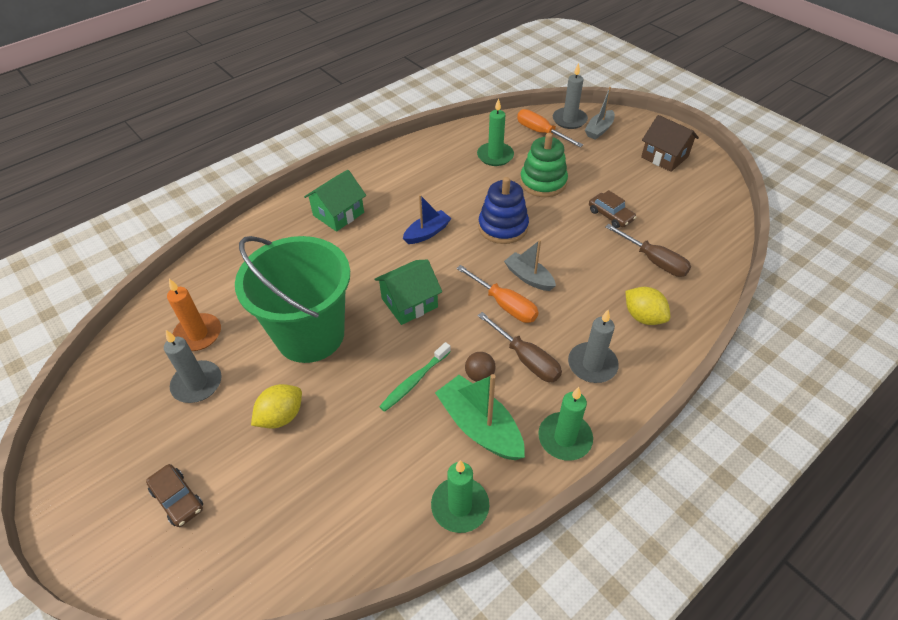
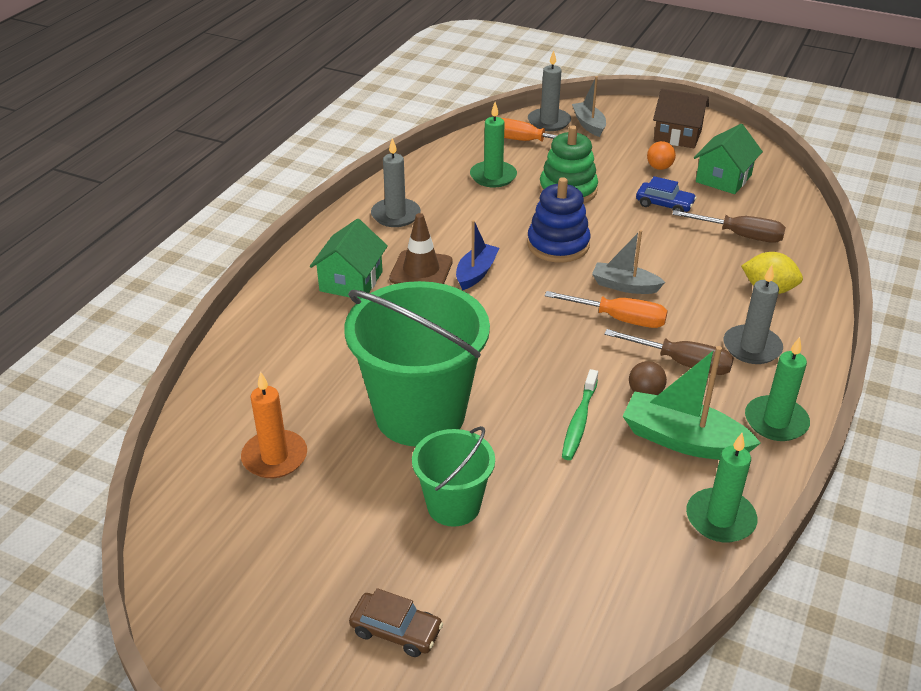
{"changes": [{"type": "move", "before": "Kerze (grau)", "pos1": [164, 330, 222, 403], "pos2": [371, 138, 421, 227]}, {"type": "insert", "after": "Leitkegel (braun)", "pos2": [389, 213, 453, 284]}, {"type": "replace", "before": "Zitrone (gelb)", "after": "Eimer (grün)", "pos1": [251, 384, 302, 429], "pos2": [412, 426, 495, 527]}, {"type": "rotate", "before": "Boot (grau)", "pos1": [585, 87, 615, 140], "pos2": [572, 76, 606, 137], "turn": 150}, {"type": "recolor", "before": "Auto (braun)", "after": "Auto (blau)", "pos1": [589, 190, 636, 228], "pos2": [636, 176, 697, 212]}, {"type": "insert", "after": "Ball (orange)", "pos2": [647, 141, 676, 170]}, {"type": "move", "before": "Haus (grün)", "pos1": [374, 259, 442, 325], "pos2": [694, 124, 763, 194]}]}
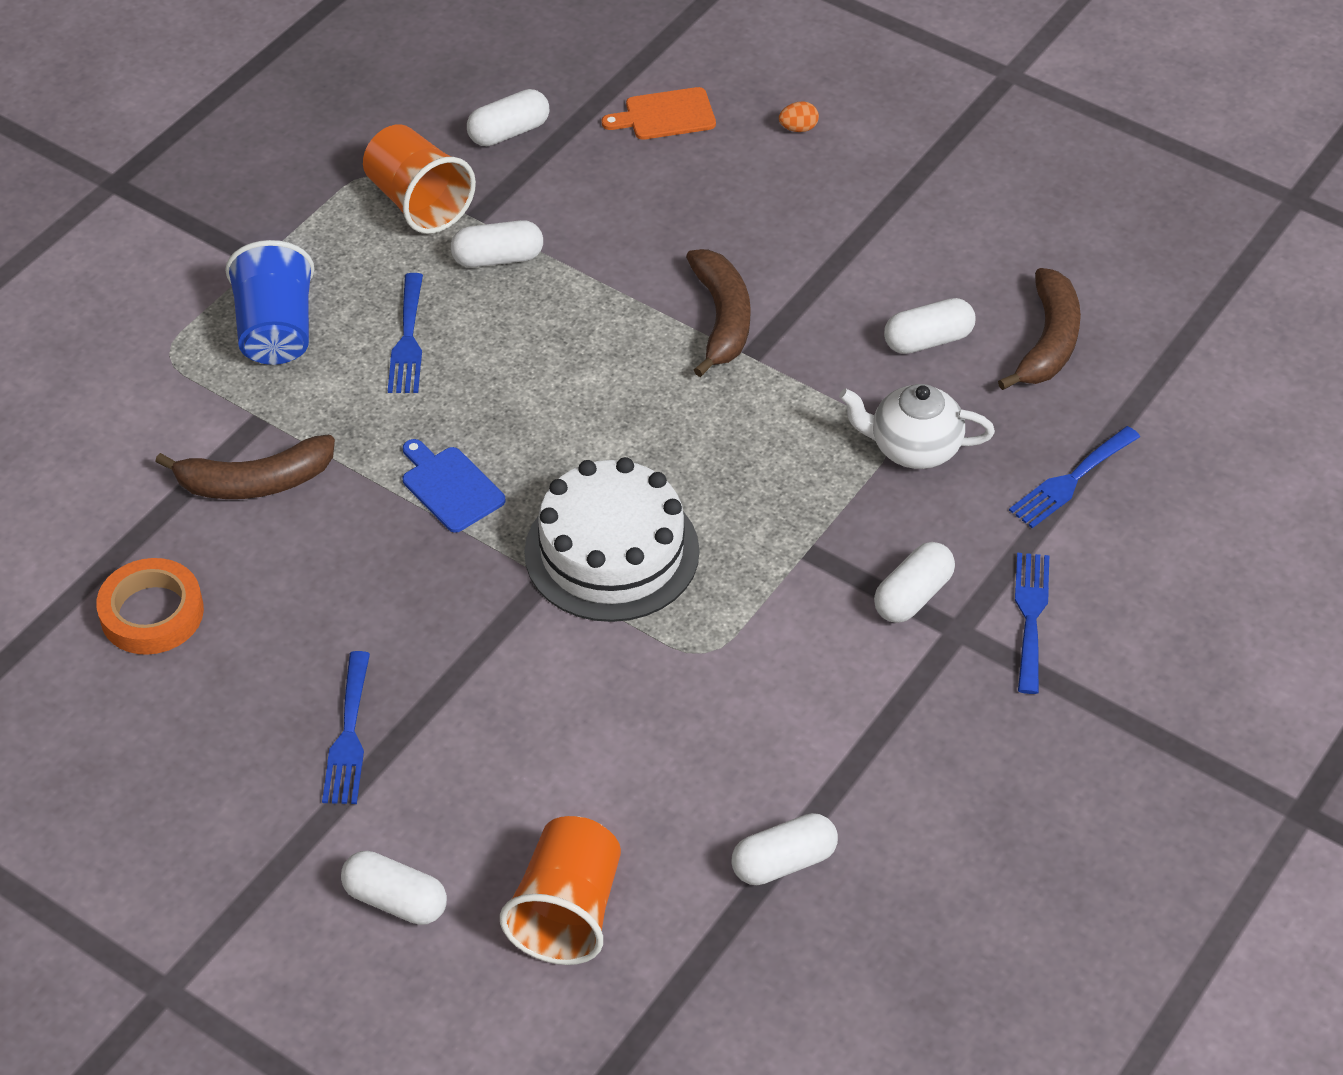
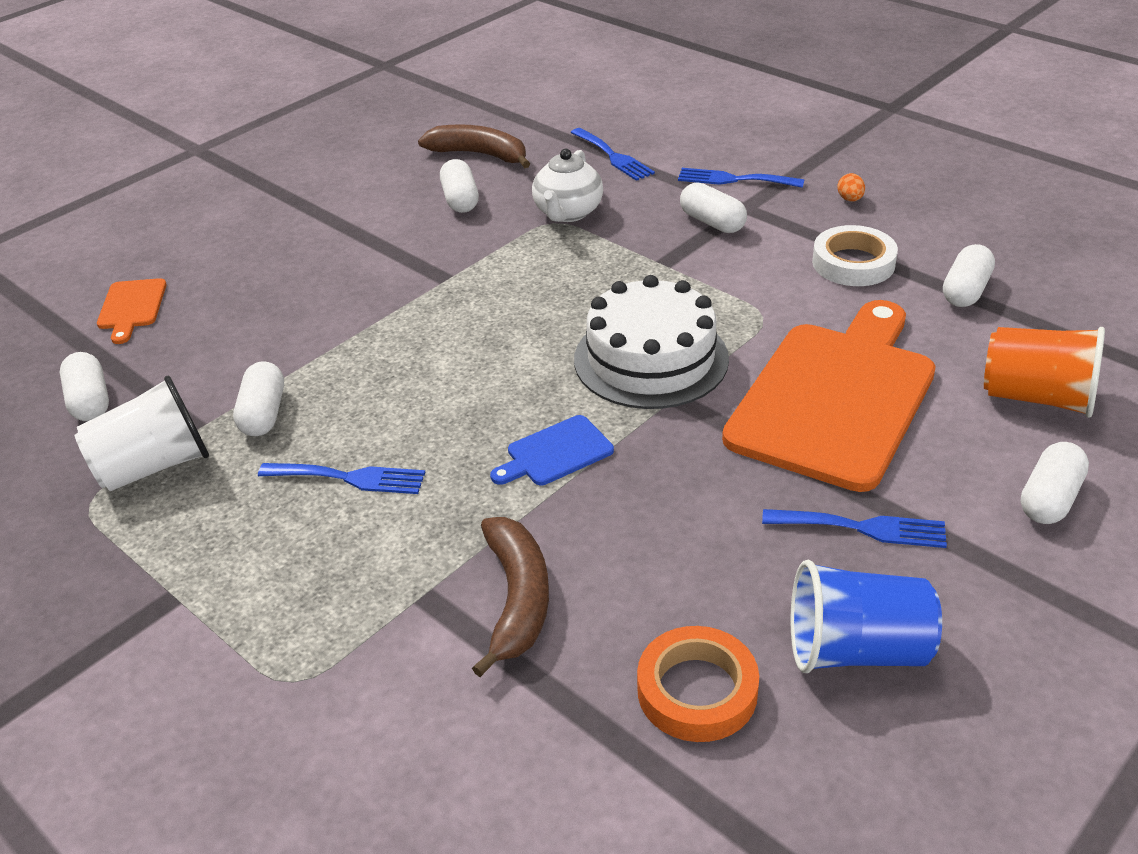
{"changes": [{"type": "recolor", "before": "Becher (orange)", "after": "Becher (weiß)", "pos1": [363, 124, 476, 234], "pos2": [75, 376, 209, 491]}, {"type": "insert", "after": "Schneidebrett (orange)", "pos2": [722, 300, 936, 492]}, {"type": "move", "before": "Becher (blau)", "pos1": [225, 240, 314, 365], "pos2": [791, 560, 942, 673]}, {"type": "insert", "after": "Klebeband (weiß)", "pos2": [812, 225, 898, 286]}, {"type": "move", "before": "Ei (orange)", "pos1": [779, 101, 819, 132], "pos2": [837, 173, 865, 202]}, {"type": "rotate", "before": "Kapsel (weiß)", "pos1": [732, 813, 838, 885], "pos2": [943, 244, 995, 307], "turn": 45}, {"type": "delete", "before": "Banane (braun)", "pos1": [686, 249, 751, 377]}]}
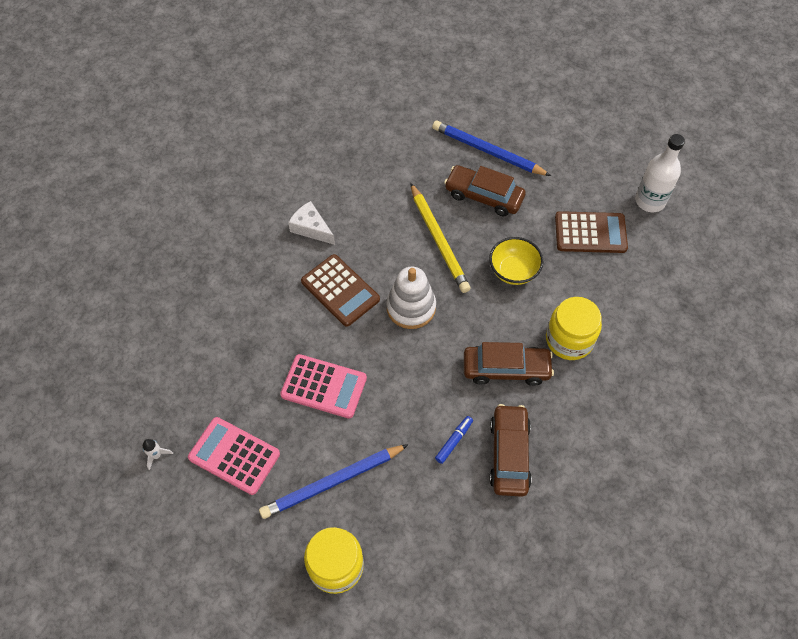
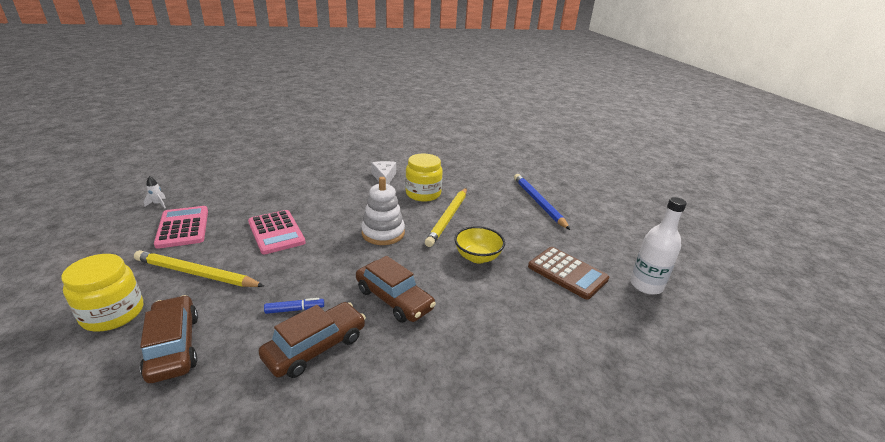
{"changes": [{"type": "recolor", "before": "Bleistift (blau)", "after": "Bleistift (gelb)", "pos1": [259, 444, 409, 519], "pos2": [134, 250, 264, 287]}, {"type": "move", "before": "Auto (braun)", "pos1": [444, 165, 526, 216], "pos2": [140, 295, 198, 383]}, {"type": "move", "before": "Einmachglas (gelb)", "pos1": [546, 297, 602, 360], "pos2": [405, 154, 443, 202]}, {"type": "delete", "before": "Taschenrechner (braun)", "pos1": [301, 254, 380, 327]}]}
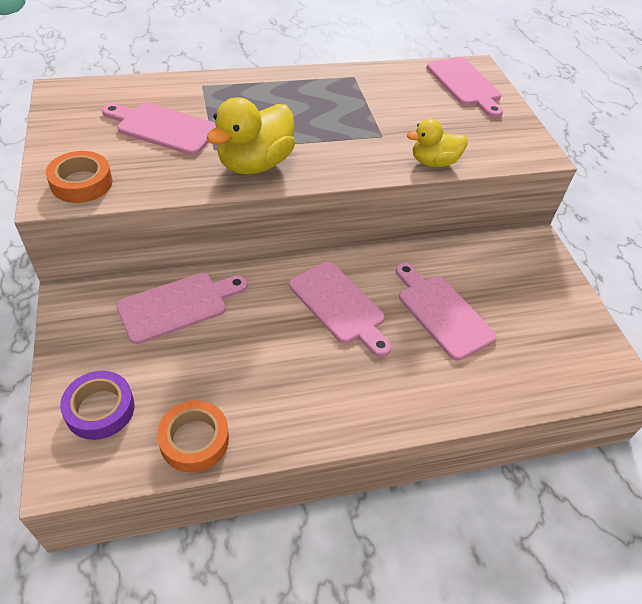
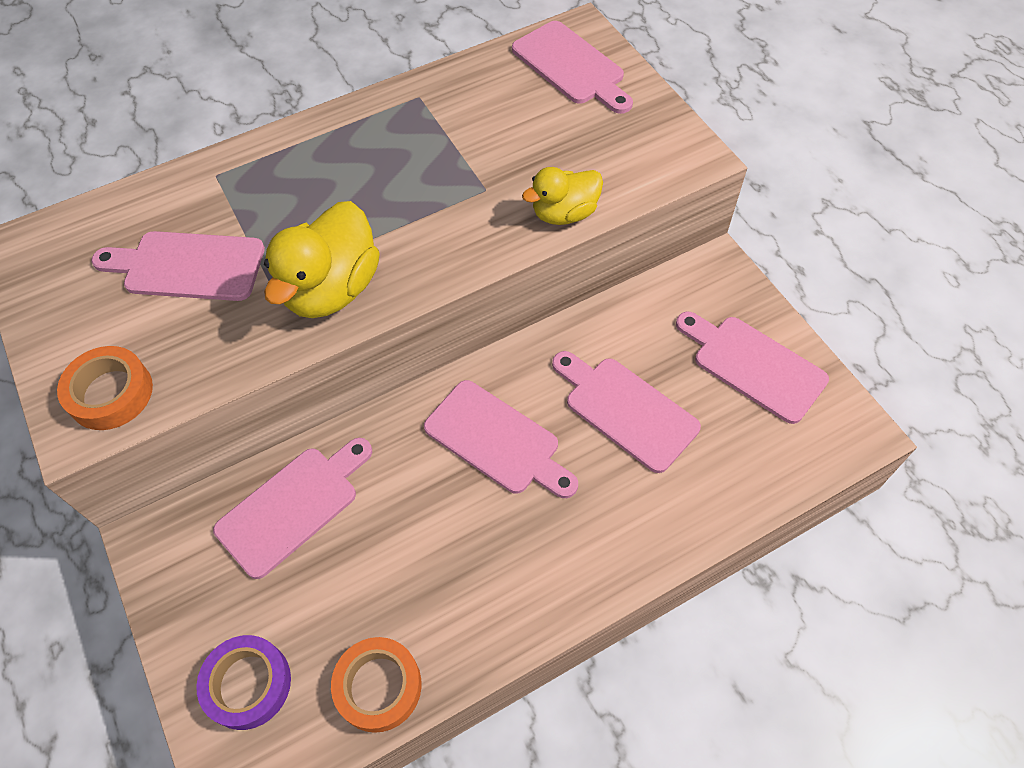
{"changes": [{"type": "insert", "after": "Schneidebrett (rosa)", "pos2": [676, 312, 829, 424]}]}
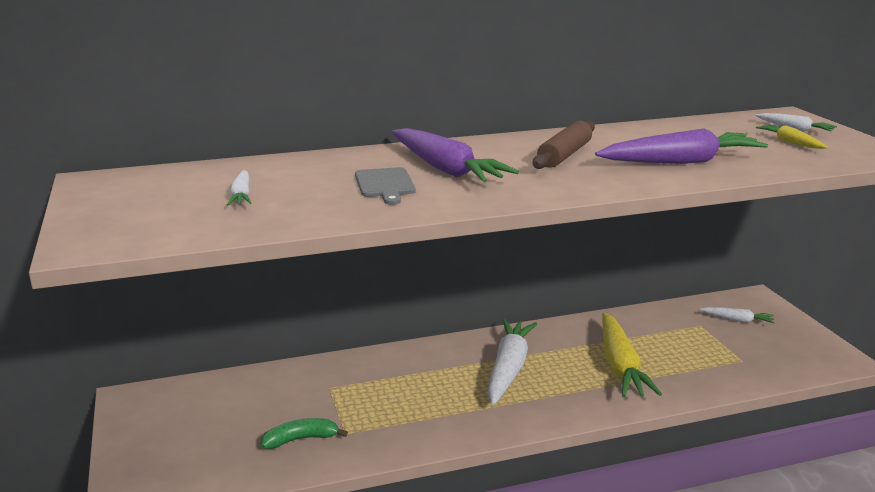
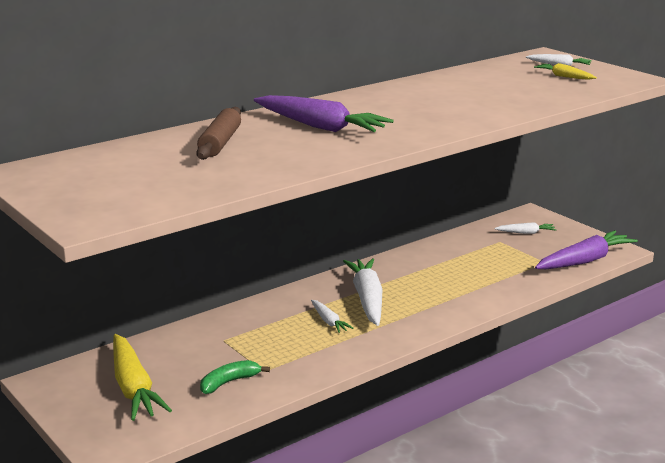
{"changes": [{"type": "move", "before": "Karotte (gelb)", "pos1": [602, 313, 662, 397], "pos2": [113, 334, 172, 421]}, {"type": "move", "before": "Nudelholz (braun)", "pos1": [533, 120, 595, 169], "pos2": [196, 107, 241, 160]}, {"type": "move", "before": "Karotte (weiß)", "pos1": [227, 170, 251, 205], "pos2": [311, 300, 354, 333]}, {"type": "move", "before": "Karotte (lila)", "pos1": [595, 128, 768, 164], "pos2": [535, 230, 638, 269]}, {"type": "delete", "before": "Schneidebrett (grau)", "pos1": [355, 167, 415, 205]}]}
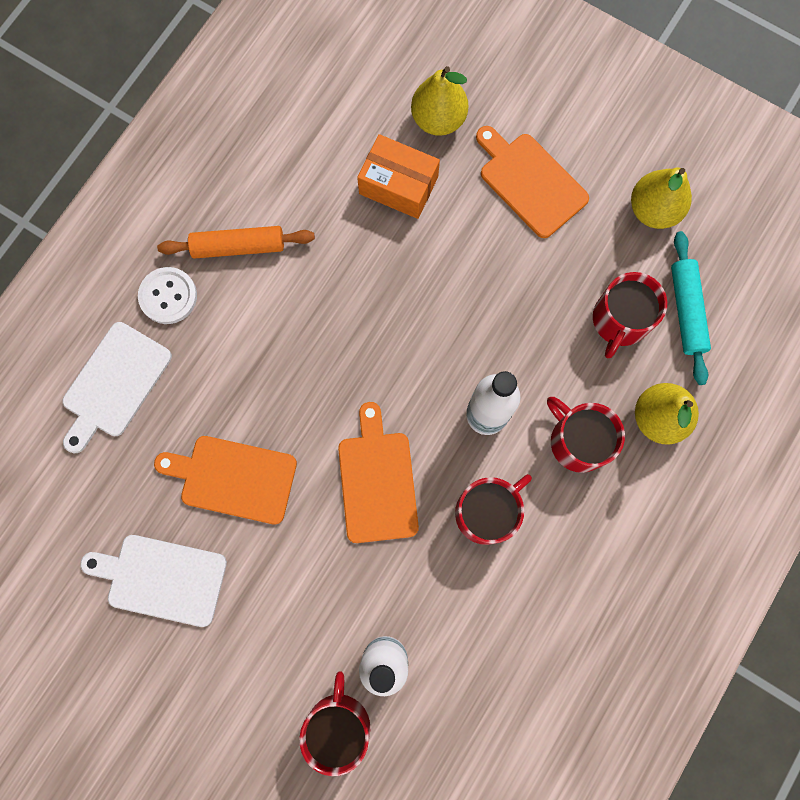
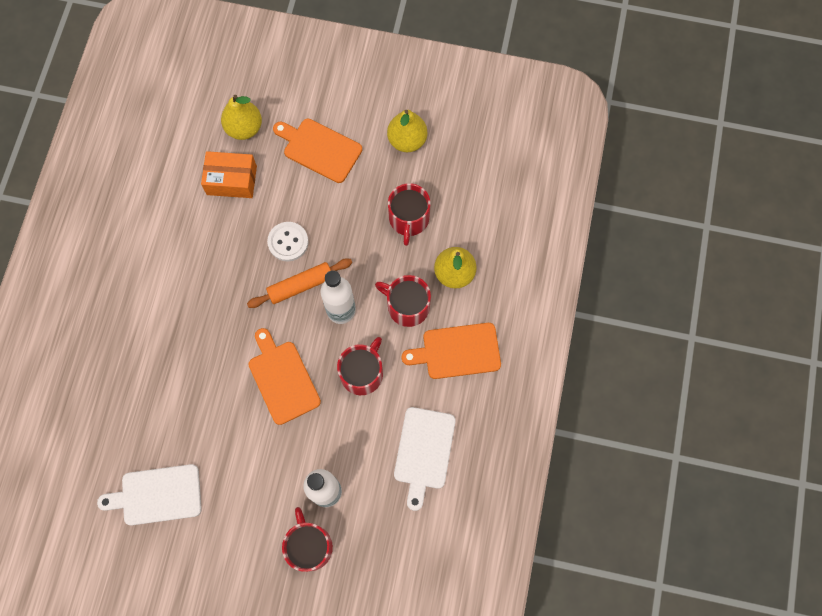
{"changes": [{"type": "move", "before": "Nudelholz (orange)", "pos1": [157, 226, 315, 259], "pos2": [247, 258, 352, 308]}, {"type": "move", "before": "Knopf (weiß)", "pos1": [138, 267, 197, 324], "pos2": [267, 222, 309, 261]}, {"type": "move", "before": "Schneidebrett (weiß)", "pos1": [62, 322, 172, 453], "pos2": [394, 407, 456, 511]}, {"type": "move", "before": "Schneidebrett (orange)", "pos1": [154, 436, 297, 525], "pos2": [402, 323, 501, 379]}, {"type": "delete", "before": "Nudelholz (türkis)", "pos1": [671, 231, 711, 385]}]}
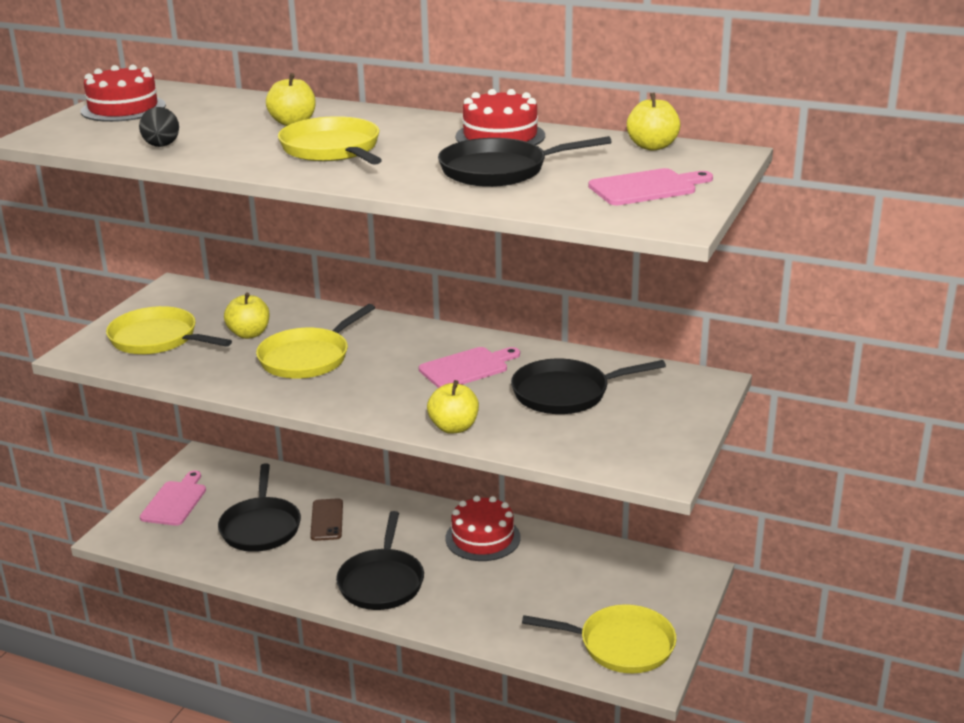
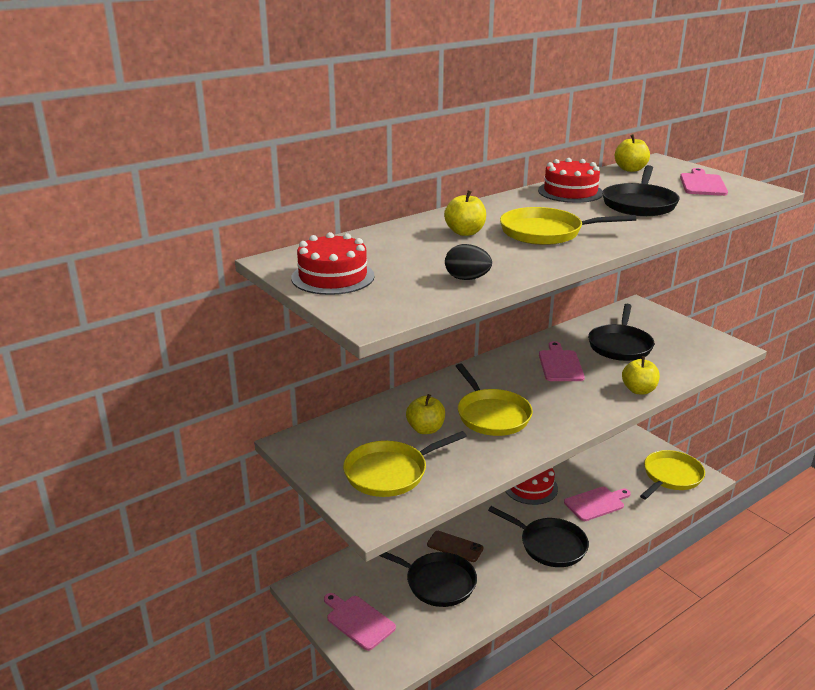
{"changes": [{"type": "insert", "after": "Schneidebrett (rosa)", "pos2": [564, 487, 631, 521]}]}
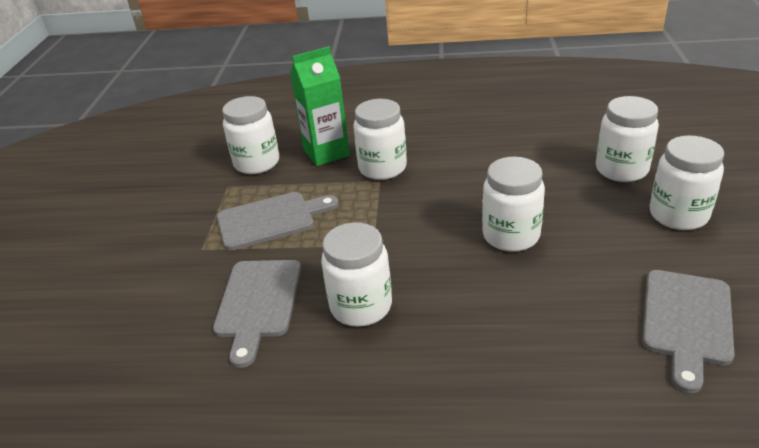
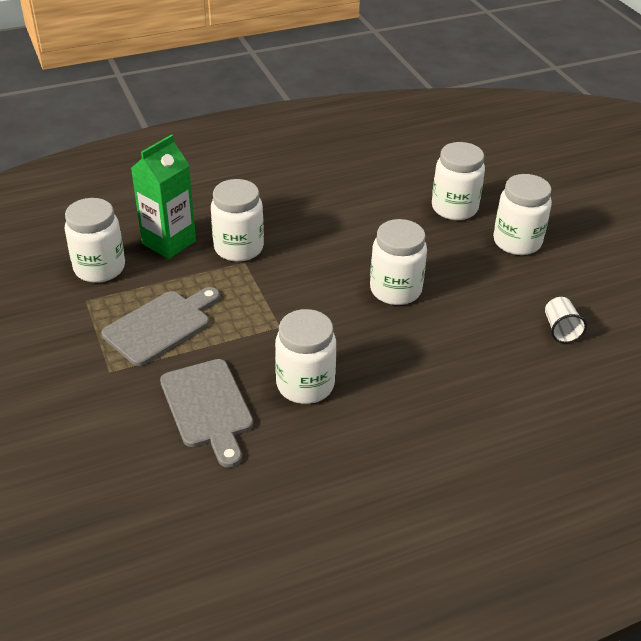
{"changes": [{"type": "replace", "before": "Schneidebrett (grau)", "after": "Becher (weiß)", "pos1": [642, 270, 734, 393], "pos2": [545, 297, 587, 344]}]}
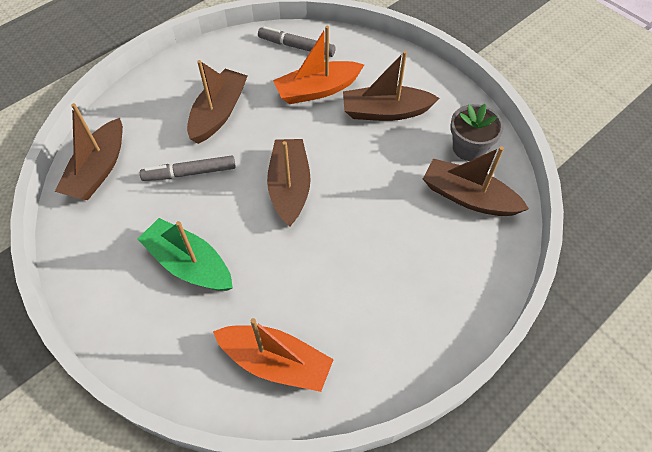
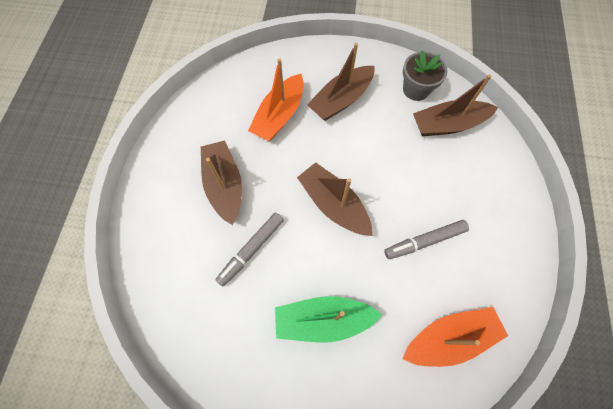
{"changes": [{"type": "move", "before": "Filzstift (grau)", "pos1": [258, 26, 336, 57], "pos2": [384, 220, 469, 259]}, {"type": "delete", "before": "Boot (braun)", "pos1": [55, 103, 123, 200]}]}
